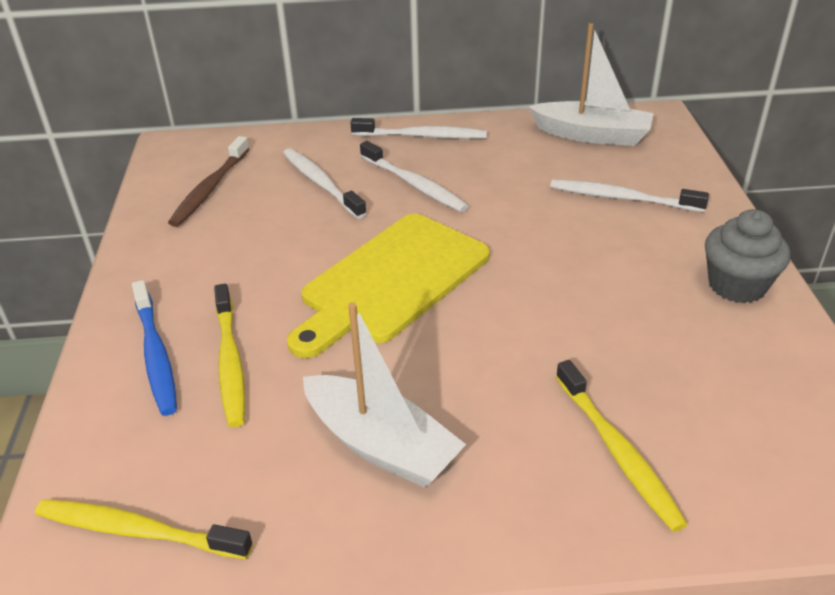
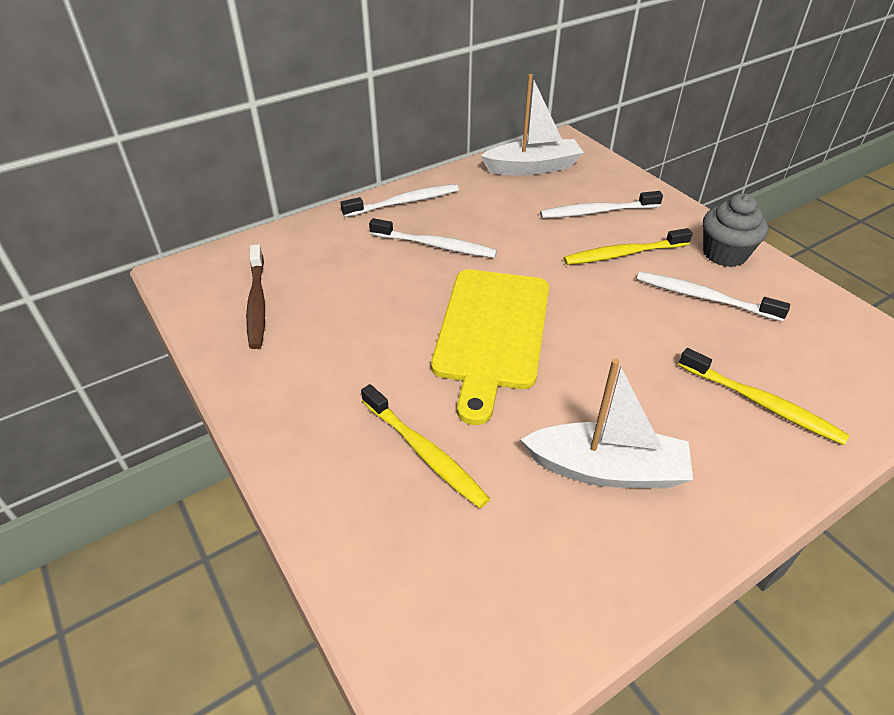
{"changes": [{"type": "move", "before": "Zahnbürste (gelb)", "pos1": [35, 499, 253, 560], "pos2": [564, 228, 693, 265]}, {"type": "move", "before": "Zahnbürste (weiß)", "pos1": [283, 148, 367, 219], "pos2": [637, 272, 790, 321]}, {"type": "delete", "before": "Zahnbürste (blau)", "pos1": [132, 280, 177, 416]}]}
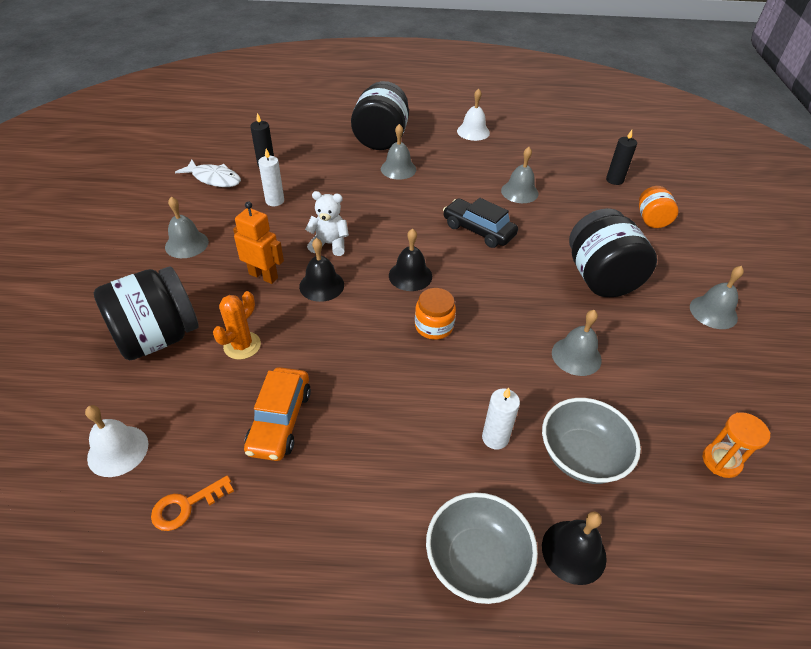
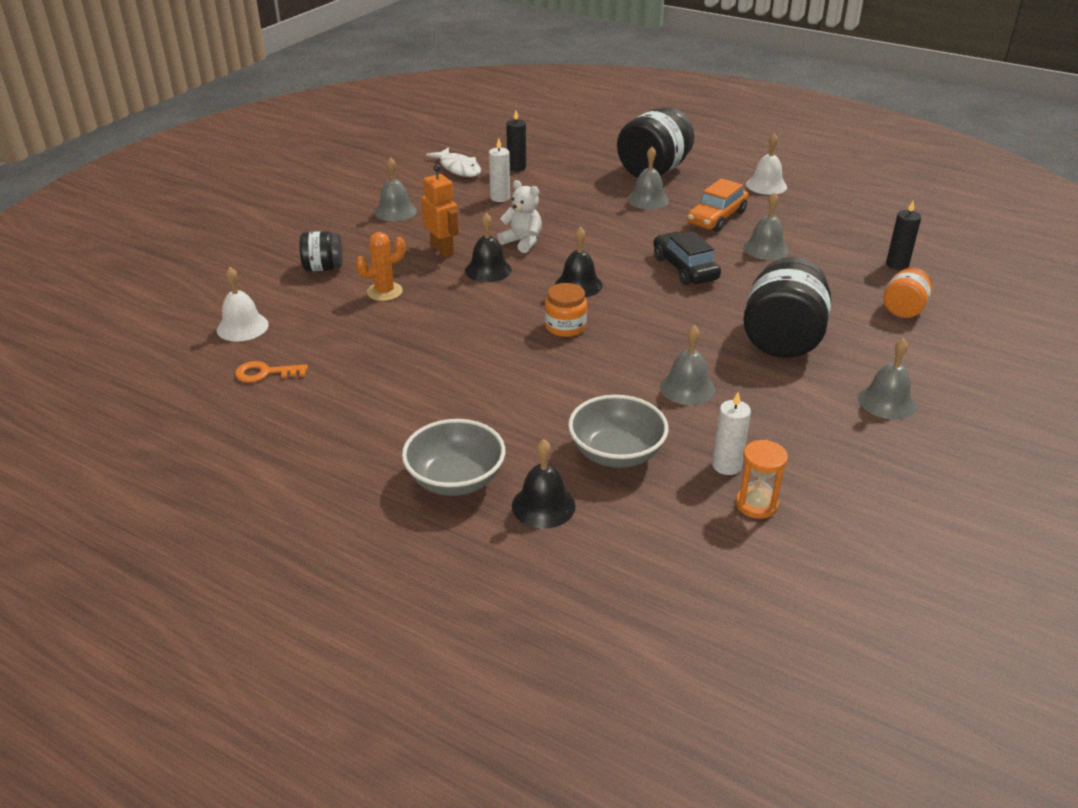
{"changes": [{"type": "resize", "before": "Einmachglas (schwarz)", "pos1": [94, 267, 199, 360], "pos2": [300, 231, 342, 271], "scale": 0.54}, {"type": "move", "before": "Auto (orange)", "pos1": [244, 367, 311, 461], "pos2": [687, 178, 749, 232]}, {"type": "move", "before": "Kerze (weiß)", "pos1": [482, 388, 520, 449], "pos2": [712, 392, 751, 475]}]}
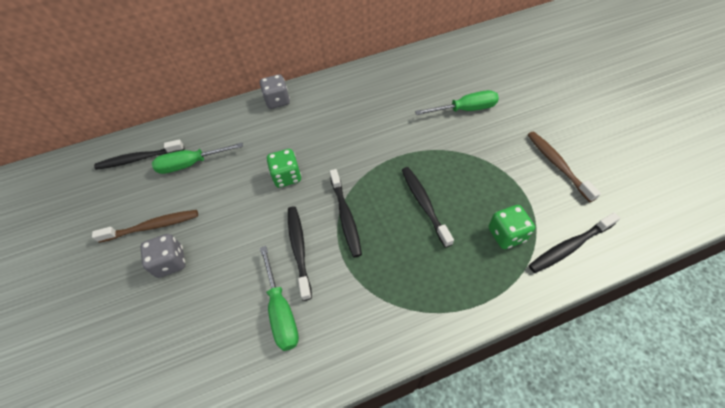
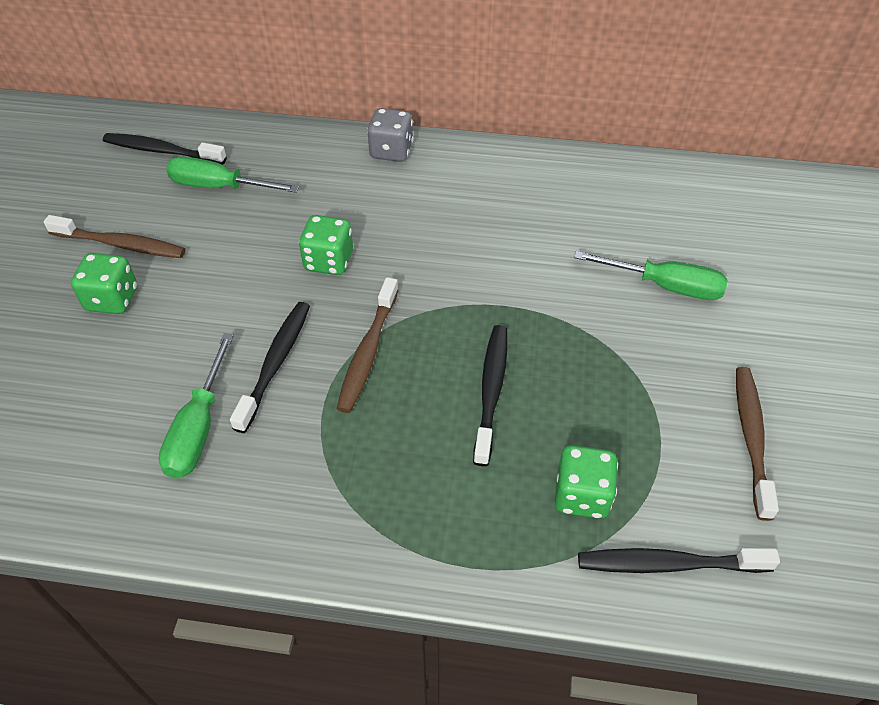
{"changes": [{"type": "recolor", "before": "Spielwürfel (grau)", "after": "Spielwürfel (grün)", "pos1": [140, 234, 185, 278], "pos2": [71, 253, 137, 314]}, {"type": "recolor", "before": "Zahnbürste (schwarz)", "after": "Zahnbürste (braun)", "pos1": [330, 169, 362, 257], "pos2": [337, 277, 398, 413]}]}
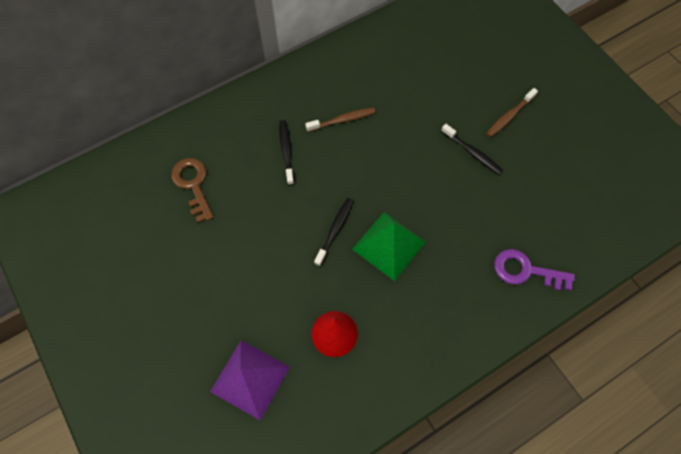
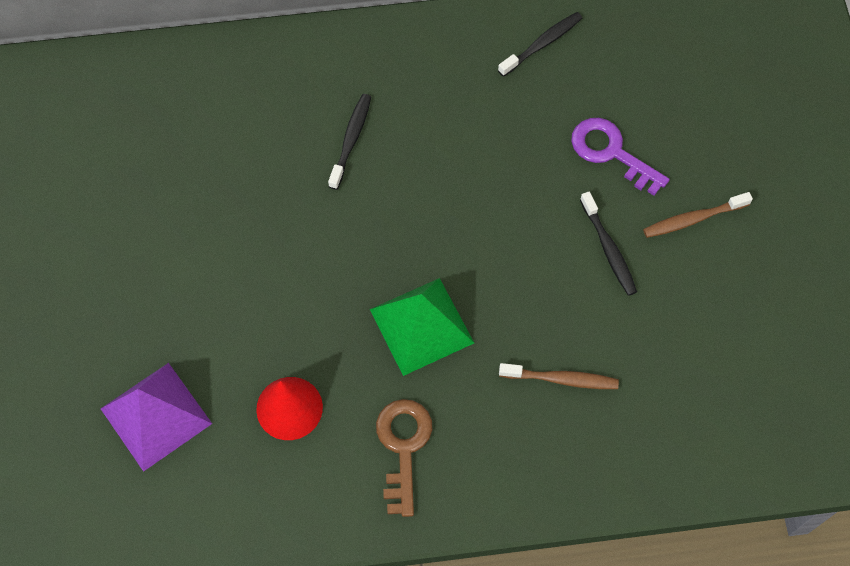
{"changes": [{"type": "move", "before": "Schlüssel (braun)", "pos1": [171, 158, 214, 223], "pos2": [376, 399, 432, 517]}, {"type": "move", "before": "Zahnbürste (schwarz)", "pos1": [314, 198, 353, 267], "pos2": [498, 12, 582, 77]}, {"type": "move", "before": "Zahnbürste (braun)", "pos1": [305, 107, 376, 132], "pos2": [499, 363, 619, 389]}, {"type": "move", "before": "Schlüssel (lila)", "pos1": [494, 249, 575, 290], "pos2": [571, 118, 670, 196]}]}
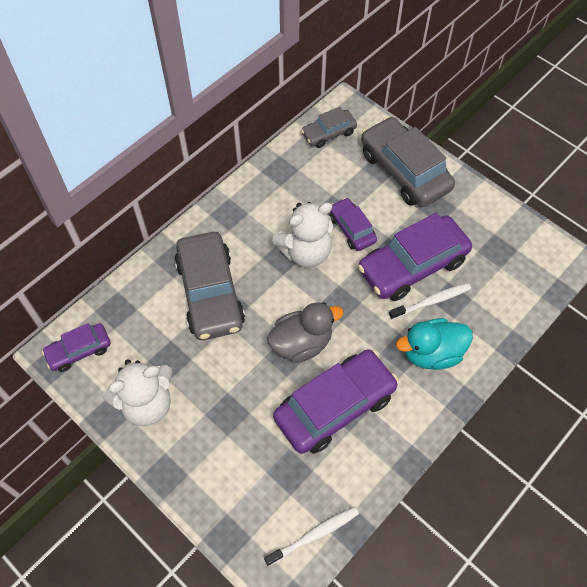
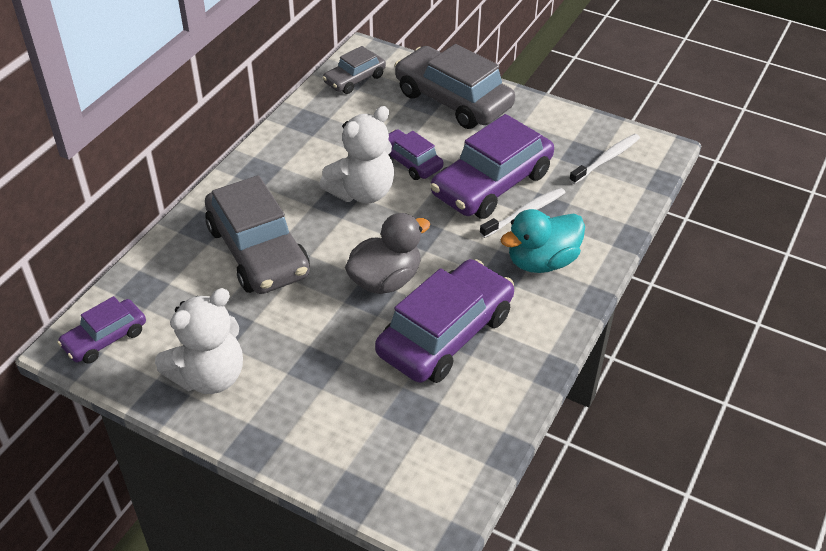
{"changes": [{"type": "move", "before": "Zahnbürste (weiß)", "pos1": [264, 507, 359, 566], "pos2": [569, 134, 640, 184]}]}
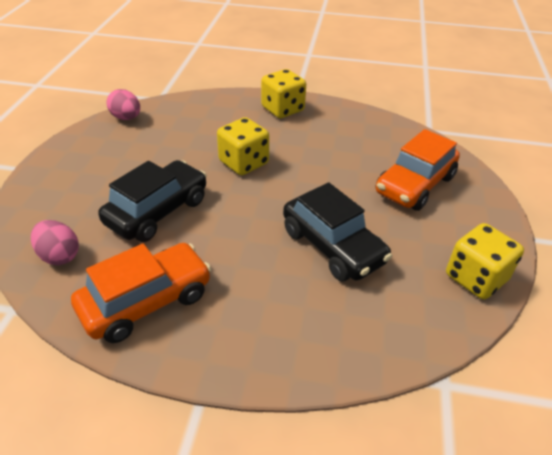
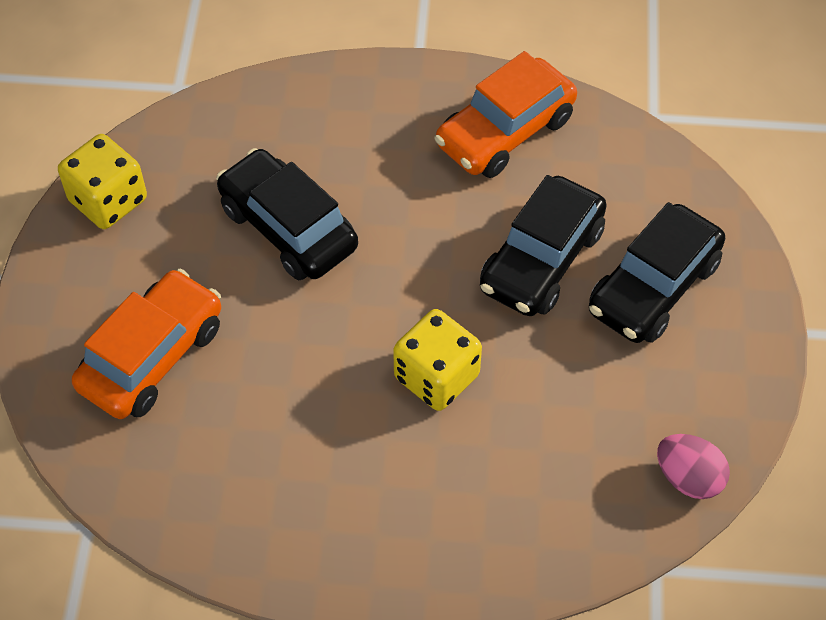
{"changes": [{"type": "insert", "after": "Auto (schwarz)", "pos2": [589, 202, 725, 343]}, {"type": "delete", "before": "Ei (rosa)", "pos1": [31, 220, 79, 265]}, {"type": "delete", "before": "Spielwürfel (gelb)", "pos1": [261, 69, 306, 118]}]}
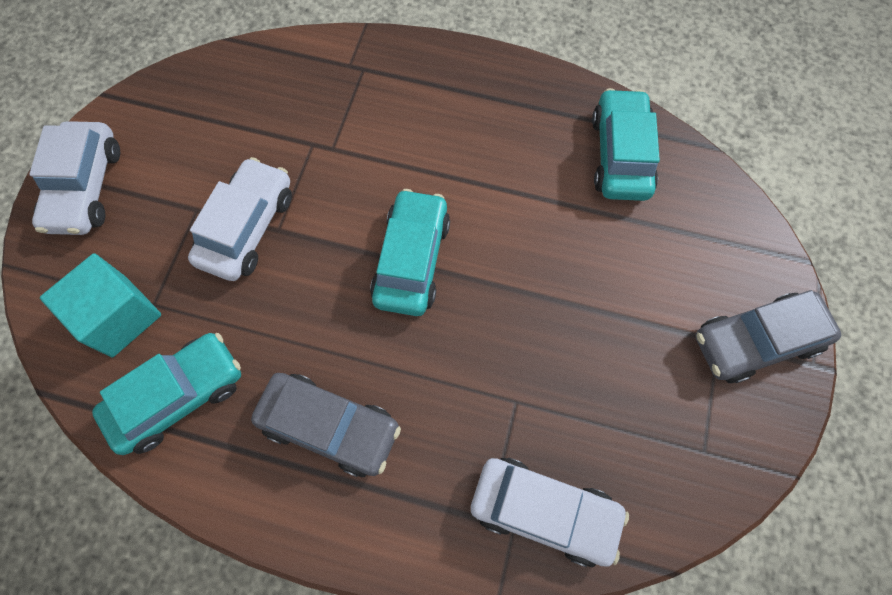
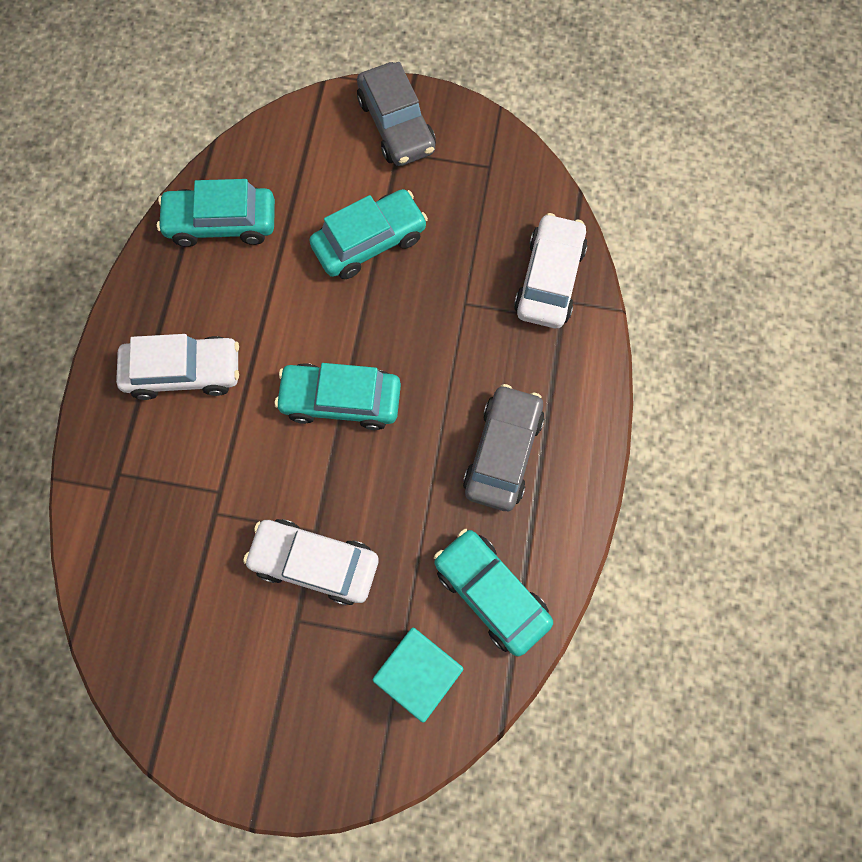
{"changes": [{"type": "move", "before": "Auto (weiß)", "pos1": [29, 121, 120, 235], "pos2": [116, 334, 239, 400]}, {"type": "insert", "after": "Auto (türkis)", "pos2": [309, 189, 428, 279]}]}
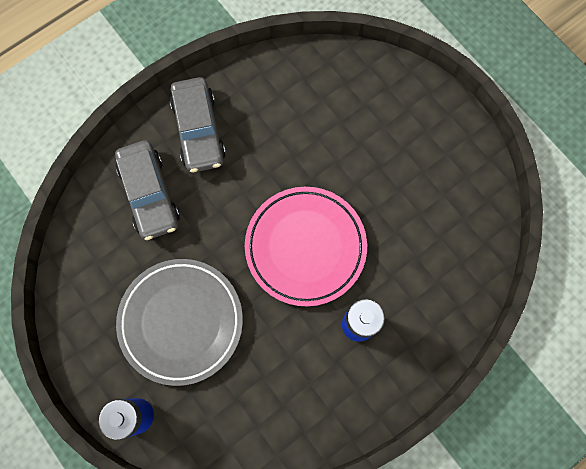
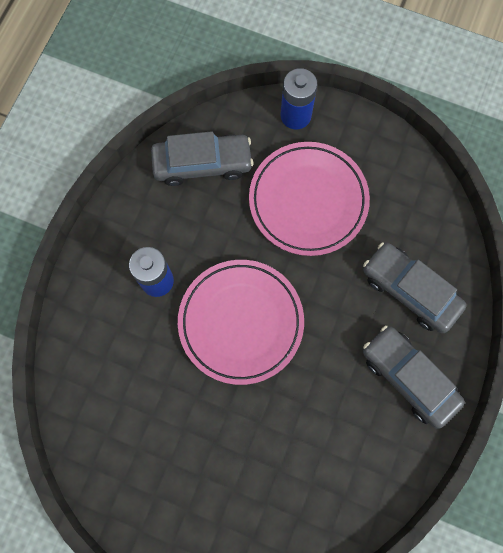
{"changes": [{"type": "insert", "after": "Auto (grau)", "pos2": [151, 131, 254, 186]}, {"type": "recolor", "before": "Teller (grau)", "after": "Teller (rosa)", "pos1": [116, 259, 243, 386], "pos2": [249, 142, 370, 256]}]}
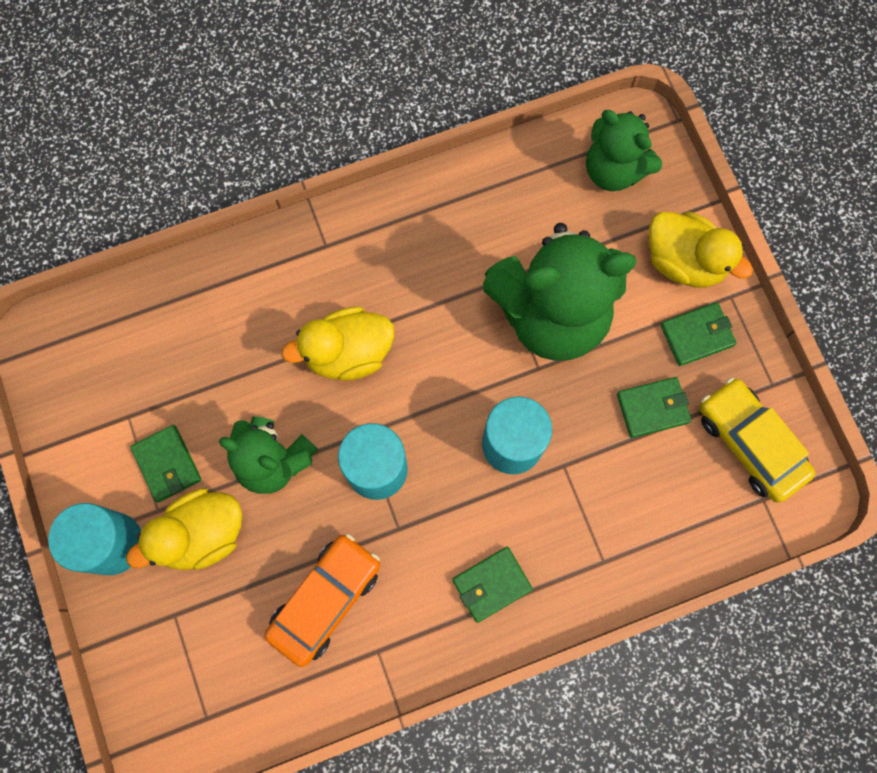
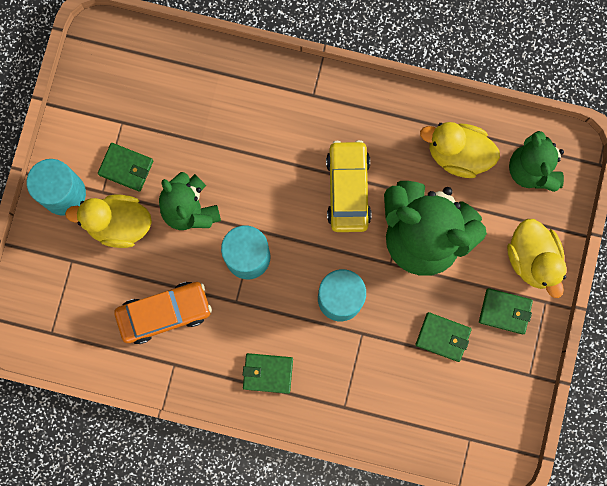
{"changes": [{"type": "rotate", "before": "Geldbörse (grün)", "pos1": [130, 425, 201, 503], "pos2": [98, 143, 153, 192], "turn": -75}, {"type": "move", "before": "Auto (gelb)", "pos1": [700, 378, 815, 503], "pos2": [326, 140, 372, 232]}, {"type": "move", "before": "Ente (gelb)", "pos1": [281, 307, 394, 381], "pos2": [420, 122, 500, 178]}]}
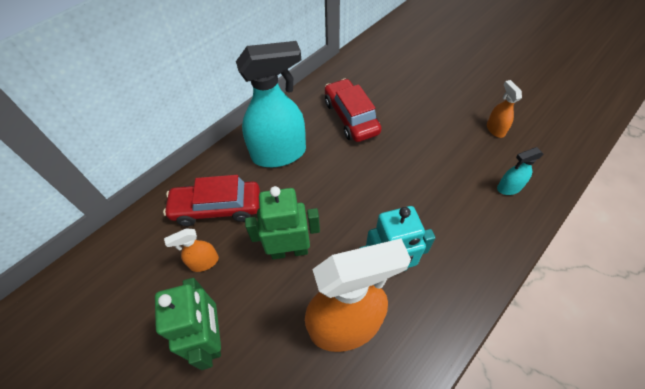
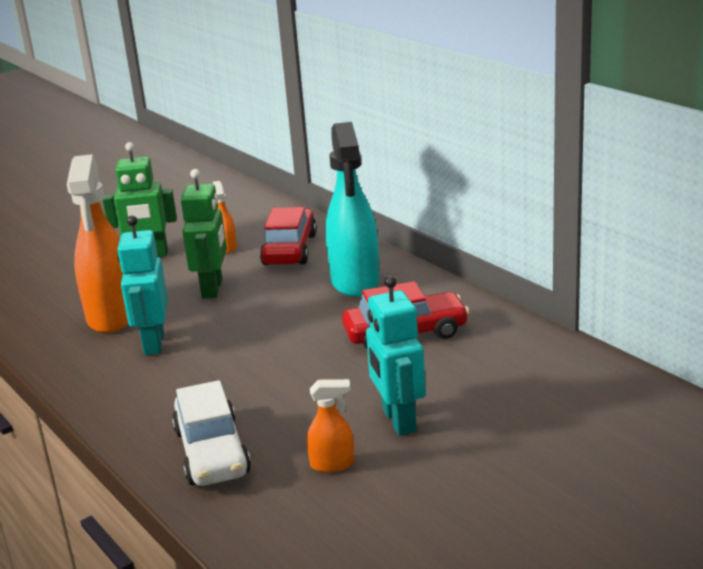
{"changes": [{"type": "replace", "before": "Sprühflasche (türkis)", "after": "Auto (weiß)", "pos1": [497, 147, 544, 195], "pos2": [172, 380, 251, 486]}, {"type": "insert", "after": "Roboter (türkis)", "pos2": [366, 276, 426, 436]}]}
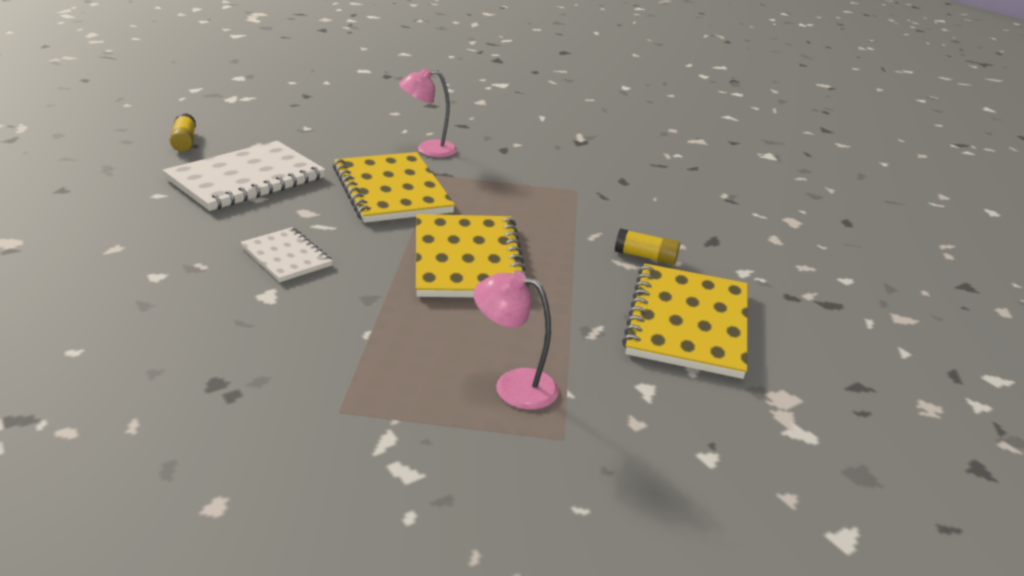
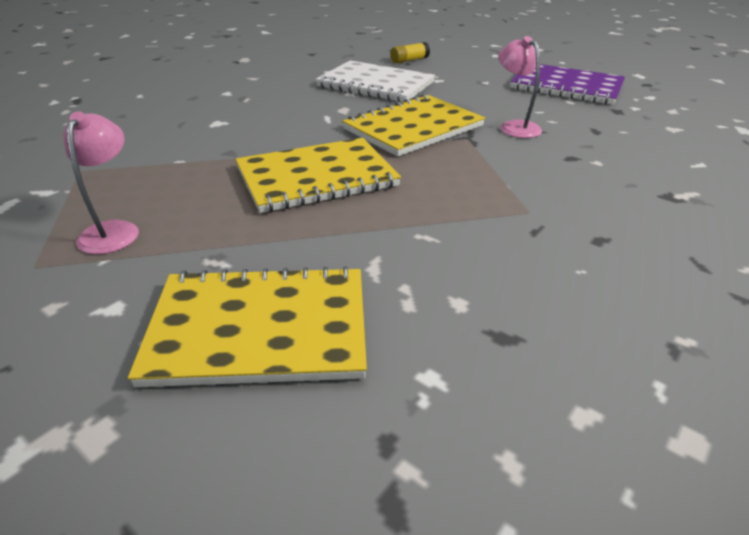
{"changes": [{"type": "insert", "after": "Notizbuch (lila)", "pos2": [511, 64, 625, 105]}, {"type": "delete", "before": "Notizbuch (weiß)", "pos1": [240, 227, 333, 282]}, {"type": "delete", "before": "Klebestift (gelb)", "pos1": [615, 229, 680, 265]}]}
